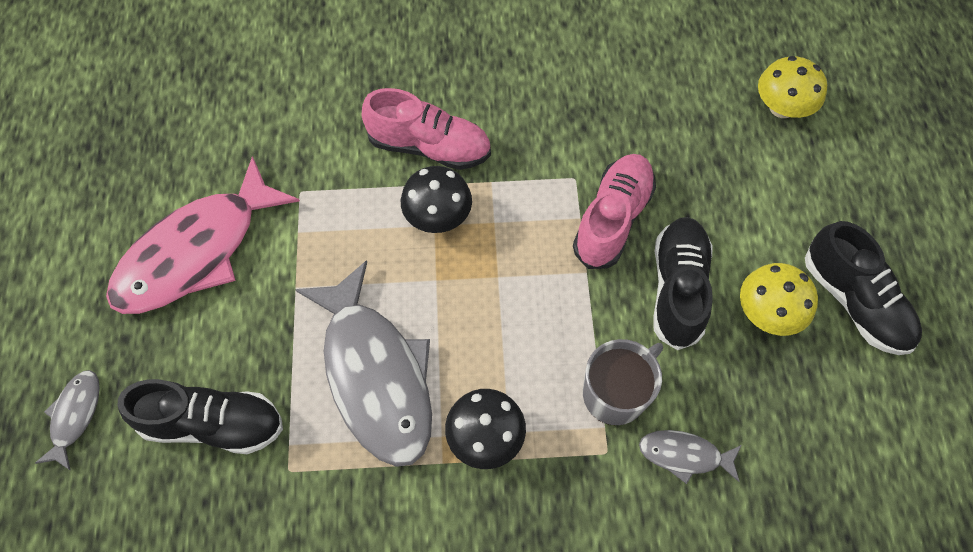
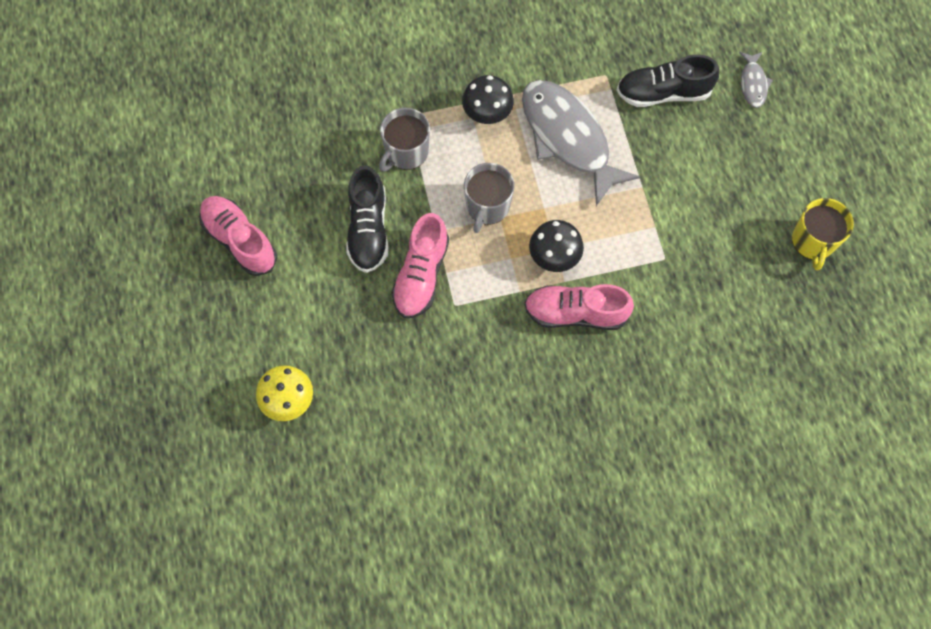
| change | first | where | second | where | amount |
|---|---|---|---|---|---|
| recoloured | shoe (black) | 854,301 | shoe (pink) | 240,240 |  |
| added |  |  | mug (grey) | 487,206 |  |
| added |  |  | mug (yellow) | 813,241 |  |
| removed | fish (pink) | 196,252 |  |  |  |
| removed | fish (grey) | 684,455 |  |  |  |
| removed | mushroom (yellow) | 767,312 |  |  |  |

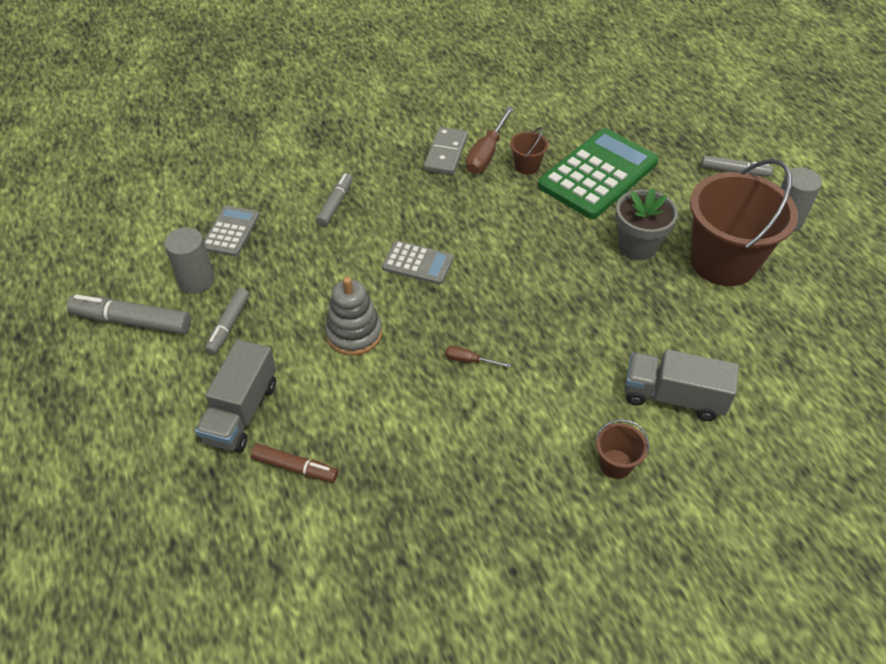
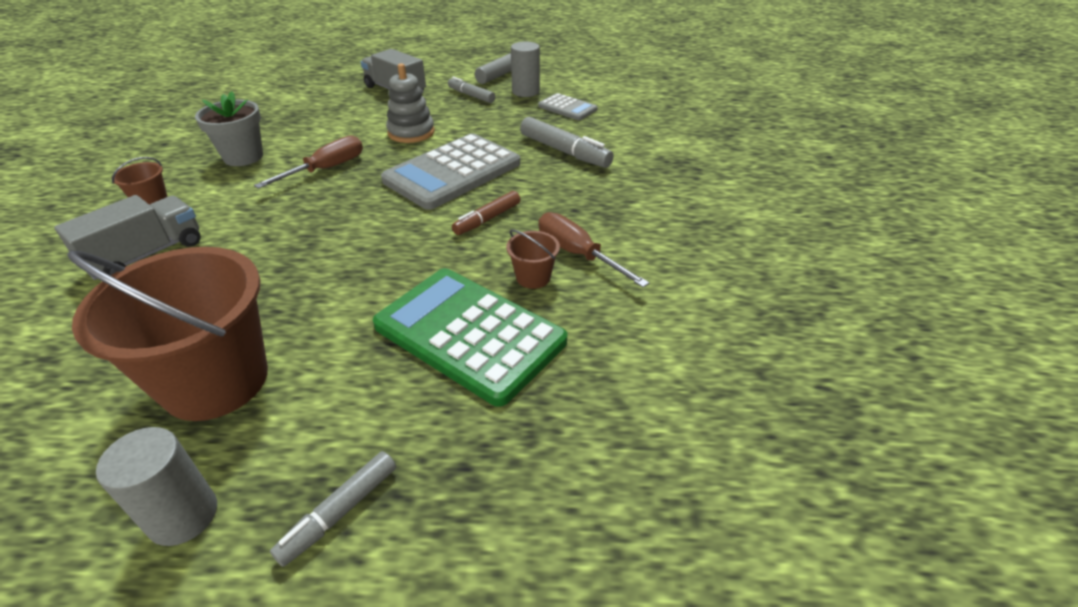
| change | first | where | second | where | amount |
|---|---|---|---|---|---|
| moved | flower pot (grey) | 637,246 |  | 243,157 |  |
| resized | screwdriver (brown) | 469,360 |  | 326,169 | x1.93 |
| turned | calculator (green) | 598,174 |  | 469,334 | 150 degrees clockwise |
| resized | calculator (grey) | 417,263 |  | 452,172 | x1.95 |
| moved | marker (brown) | 295,467 |  | 487,219 |  |
| resized | marker (grey) | 335,204 |  | 564,152 | x1.57 |
| removed | domino (grey) | 446,153 |  |  |  |

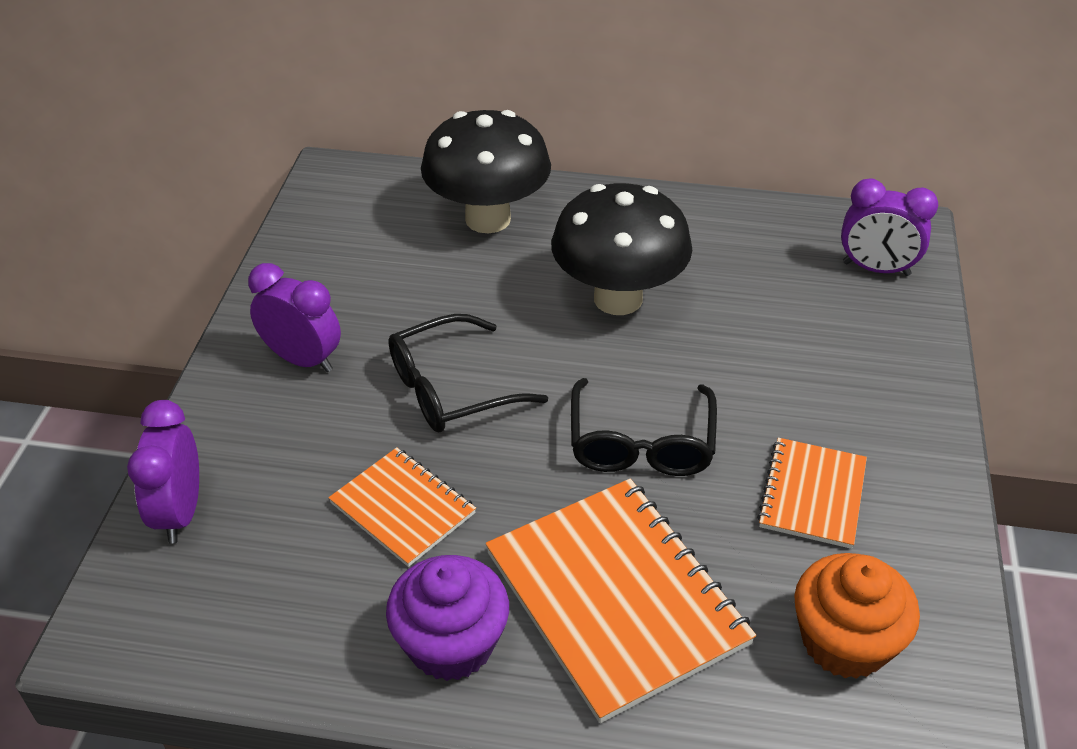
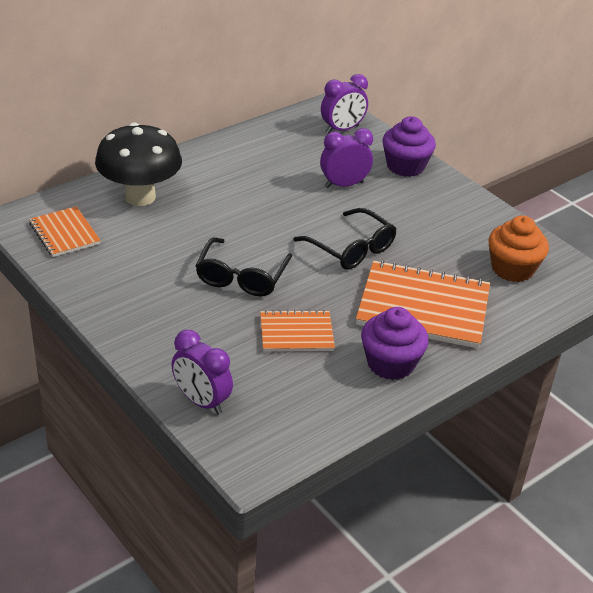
| change | first | where | second | where | amount |
|---|---|---|---|---|---|
| moved | notebook (orange) | 812,494 |  | 64,233 |  |
| moved | clock (purple) | 302,359 |  | 344,185 |  |
| added |  |  | cupcake (purple) | 405,166 |  |
| removed | mushroom (black) | 618,298 |  |  |  |

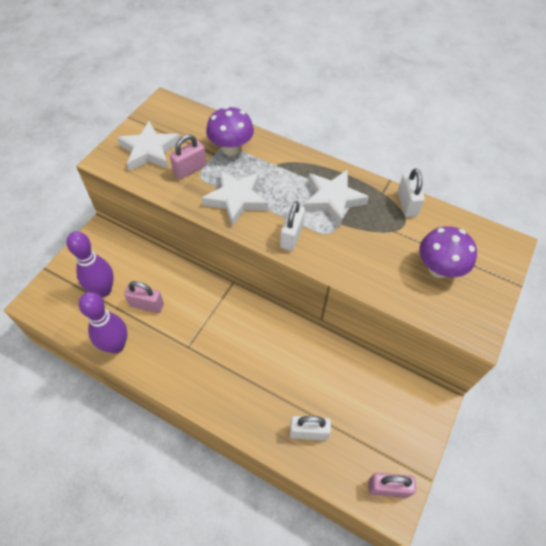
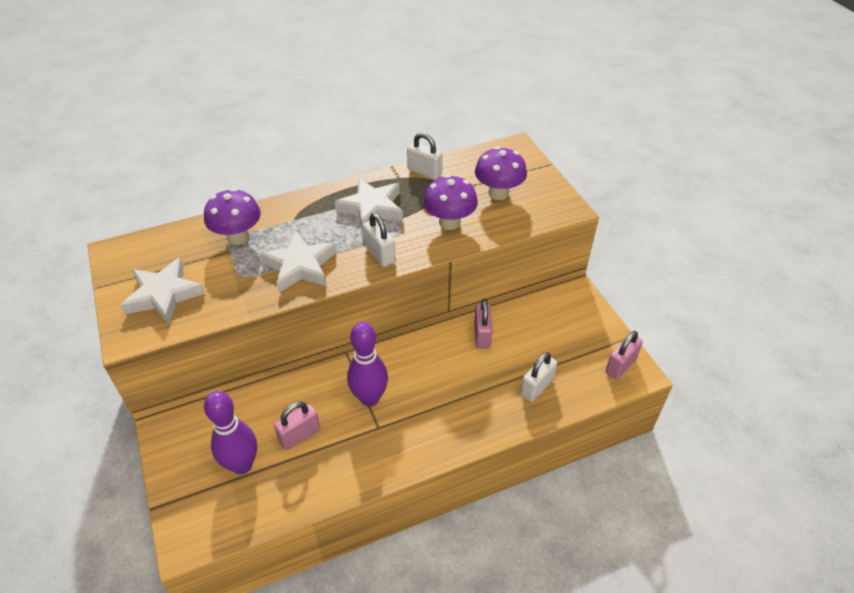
| change | first | where | second | where | amount |
|---|---|---|---|---|---|
| moved | bowling pin (purple) | 116,345 |  | 369,398 |  |
| added |  |  | mushroom (purple) | 449,222 |  |
| moved | padlock (pink) | 190,169 |  | 482,335 |  |

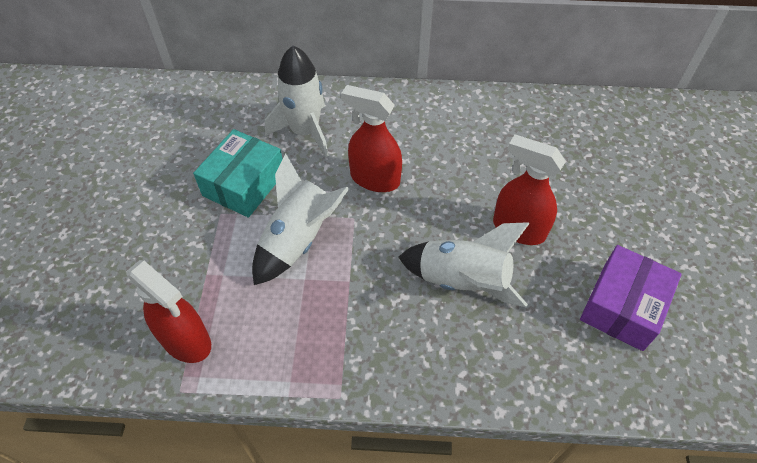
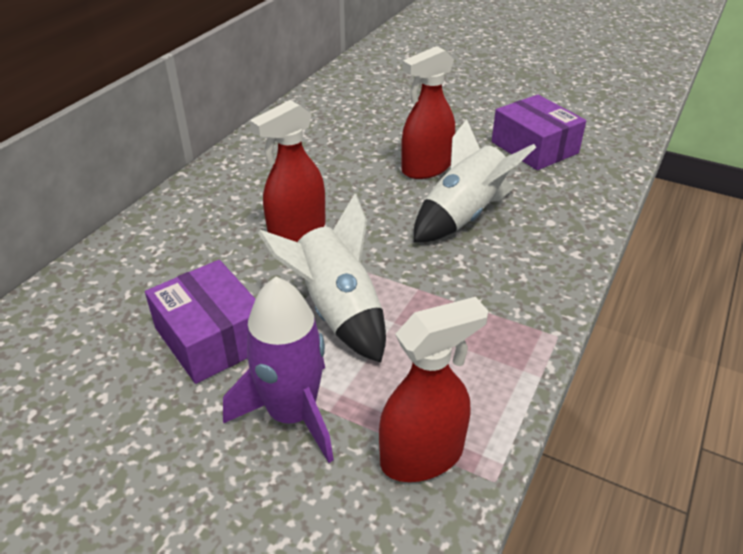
| change | first | where | second | where | amount |
|---|---|---|---|---|---|
| recoloured | box (turquoise) | 244,184 | box (purple) | 212,337 |  |
| added |  |  | rocket (purple) | 292,414 |  |
| removed | rocket (white) | 305,131 |  |  |  |

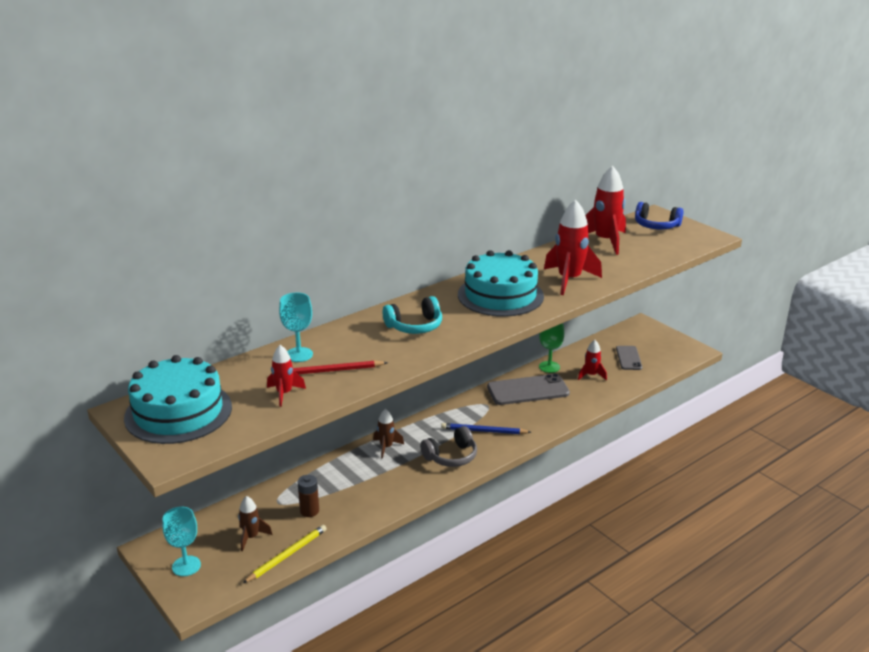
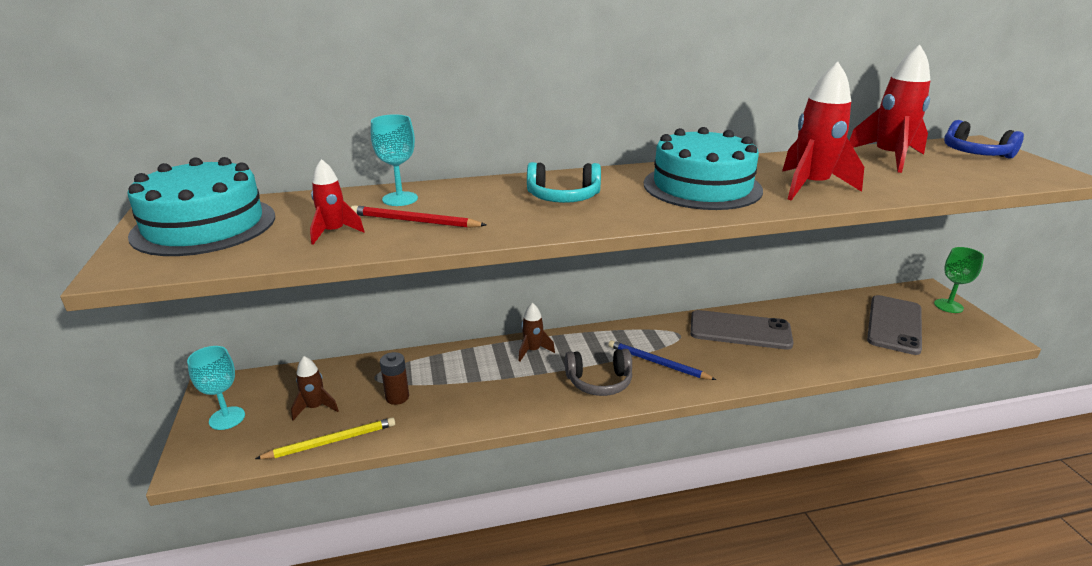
| change | first | where | second | where | amount |
|---|---|---|---|---|---|
| resized | phone (grey) | 628,358 |  | 894,324 | x1.72 |
| moved | goblet (green) | 549,367 |  | 948,306 |  |
| removed | rocket (red) | 591,375 |  |  |  |

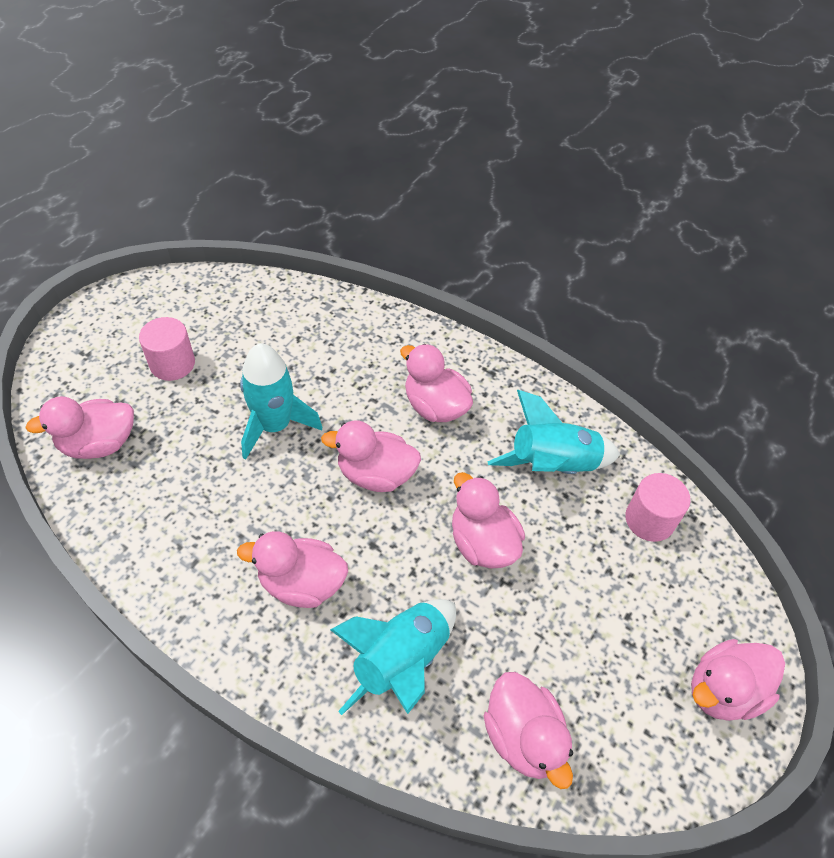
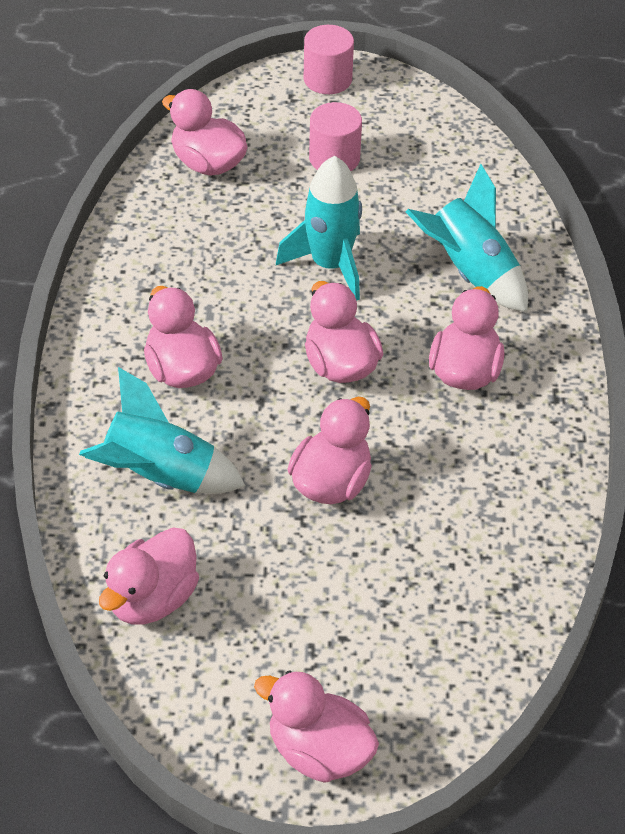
| change | first | where | second | where | amount |
|---|---|---|---|---|---|
| moved | cylinder (pink) | 649,520 |  | 327,79 |  |
| moved | rocket (turquoise) | 552,465 |  | 470,273 |  |

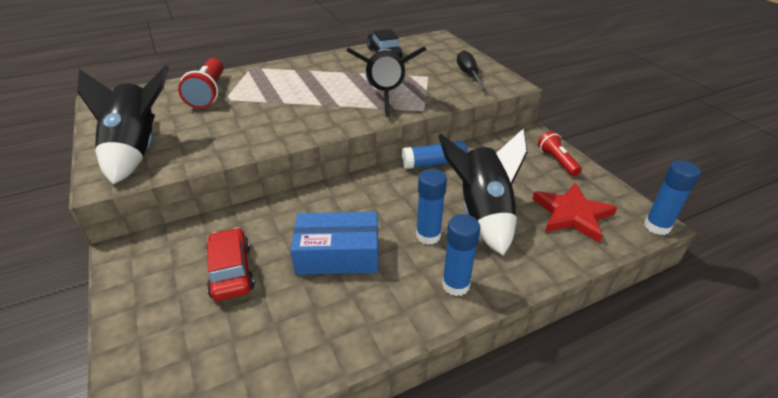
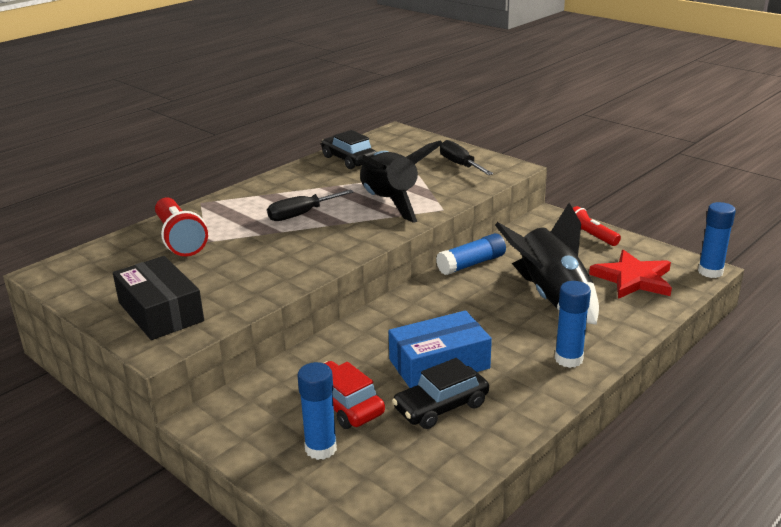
| change | first | where | second | where | amount |
|---|---|---|---|---|---|
| replaced | rocket (black) | 137,151 | box (black) | 160,312 |  |
| added |  |  | screwdriver (black) | 301,214 |  |
| moved | glue stick (blue) | 428,236 |  | 321,448 |  |
| added |  |  | car (black) | 441,407 |  |

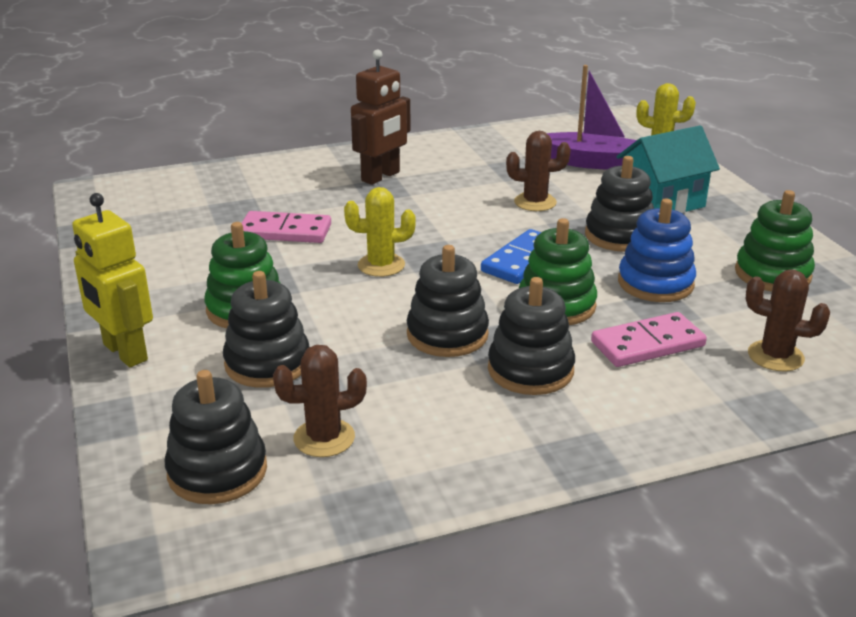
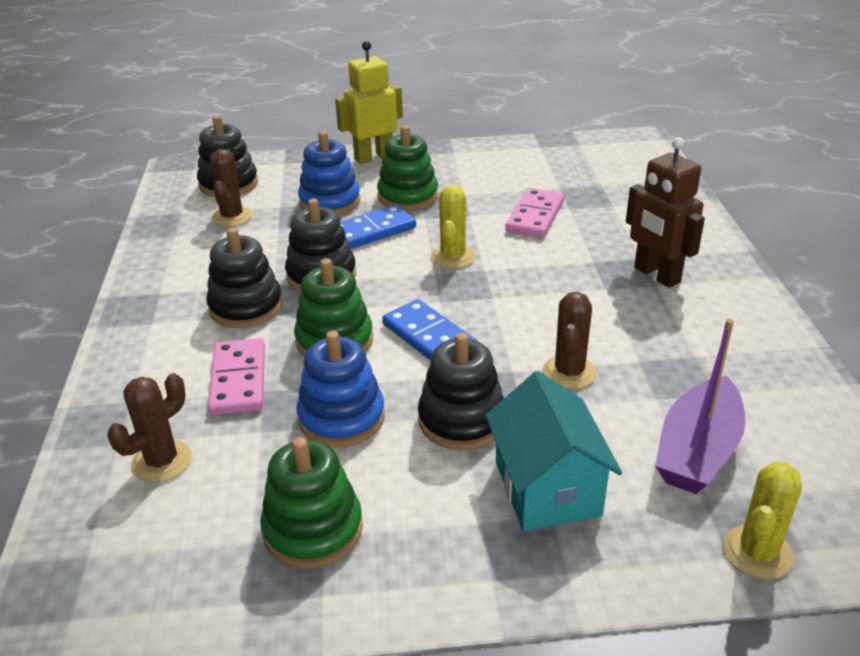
| change | first | where | second | where | amount |
|---|---|---|---|---|---|
| recoloured | stacking toy (black) | 267,363 | stacking toy (blue) | 330,202 |  |
| added |  |  | domino (blue) | 372,231 |  |

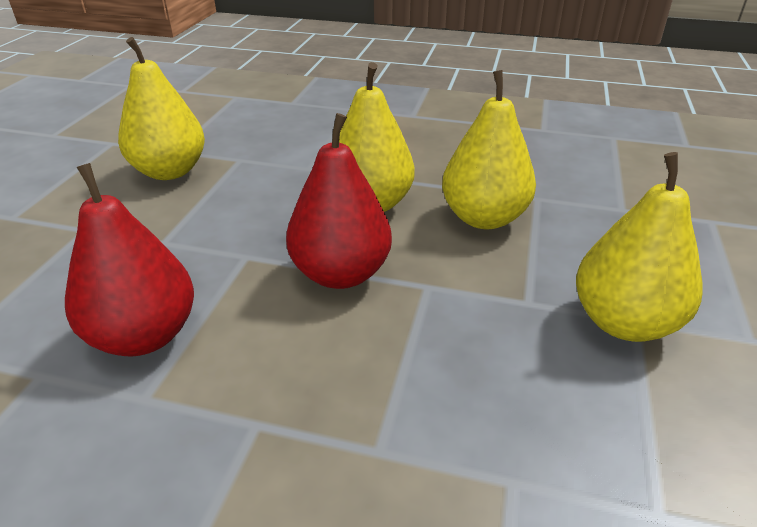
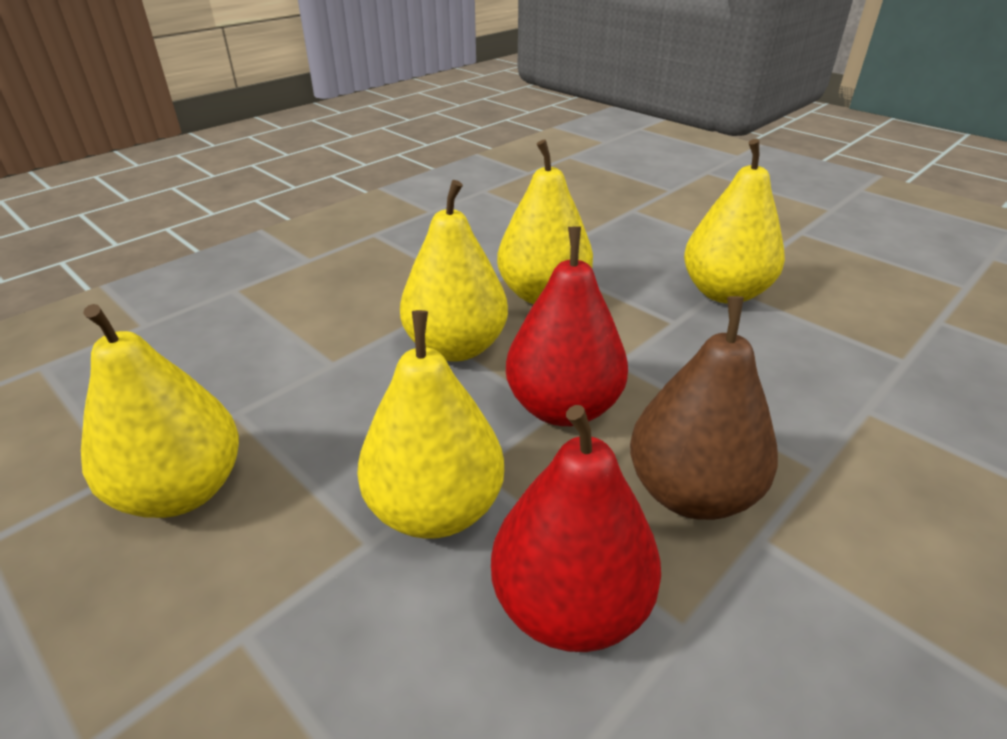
| change | first | where | second | where | amount |
|---|---|---|---|---|---|
| added |  |  | pear (yellow) | 436,509 |  |
| added |  |  | pear (brown) | 691,492 |  |

